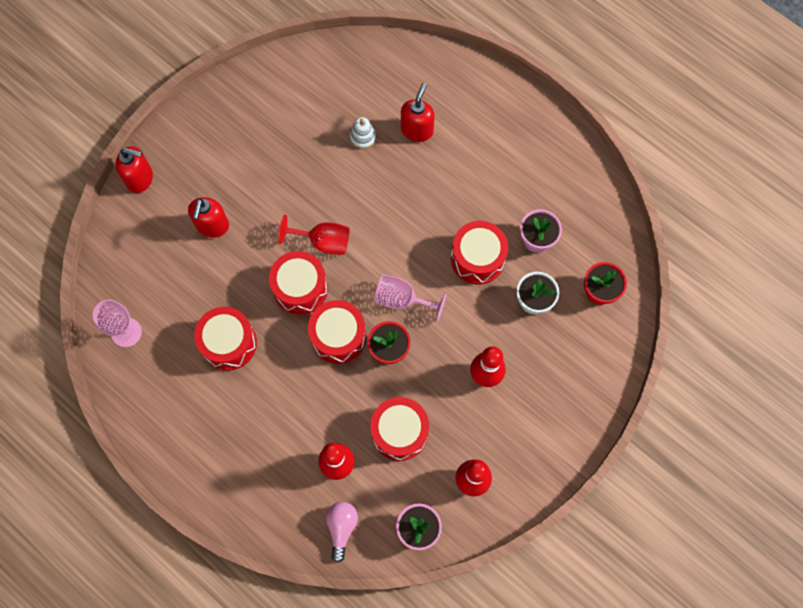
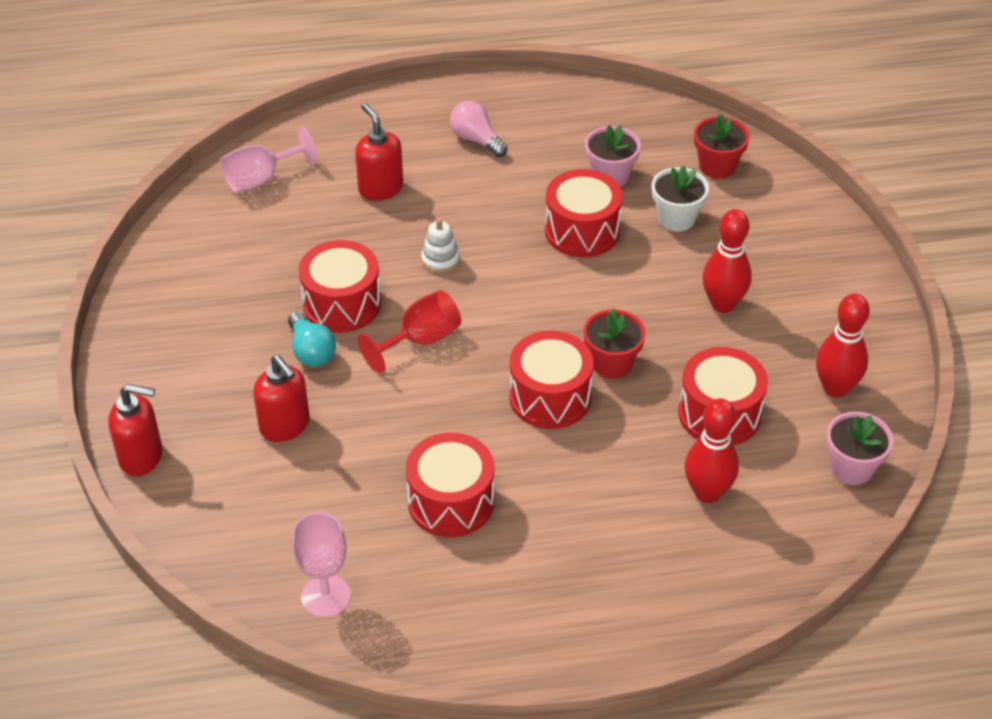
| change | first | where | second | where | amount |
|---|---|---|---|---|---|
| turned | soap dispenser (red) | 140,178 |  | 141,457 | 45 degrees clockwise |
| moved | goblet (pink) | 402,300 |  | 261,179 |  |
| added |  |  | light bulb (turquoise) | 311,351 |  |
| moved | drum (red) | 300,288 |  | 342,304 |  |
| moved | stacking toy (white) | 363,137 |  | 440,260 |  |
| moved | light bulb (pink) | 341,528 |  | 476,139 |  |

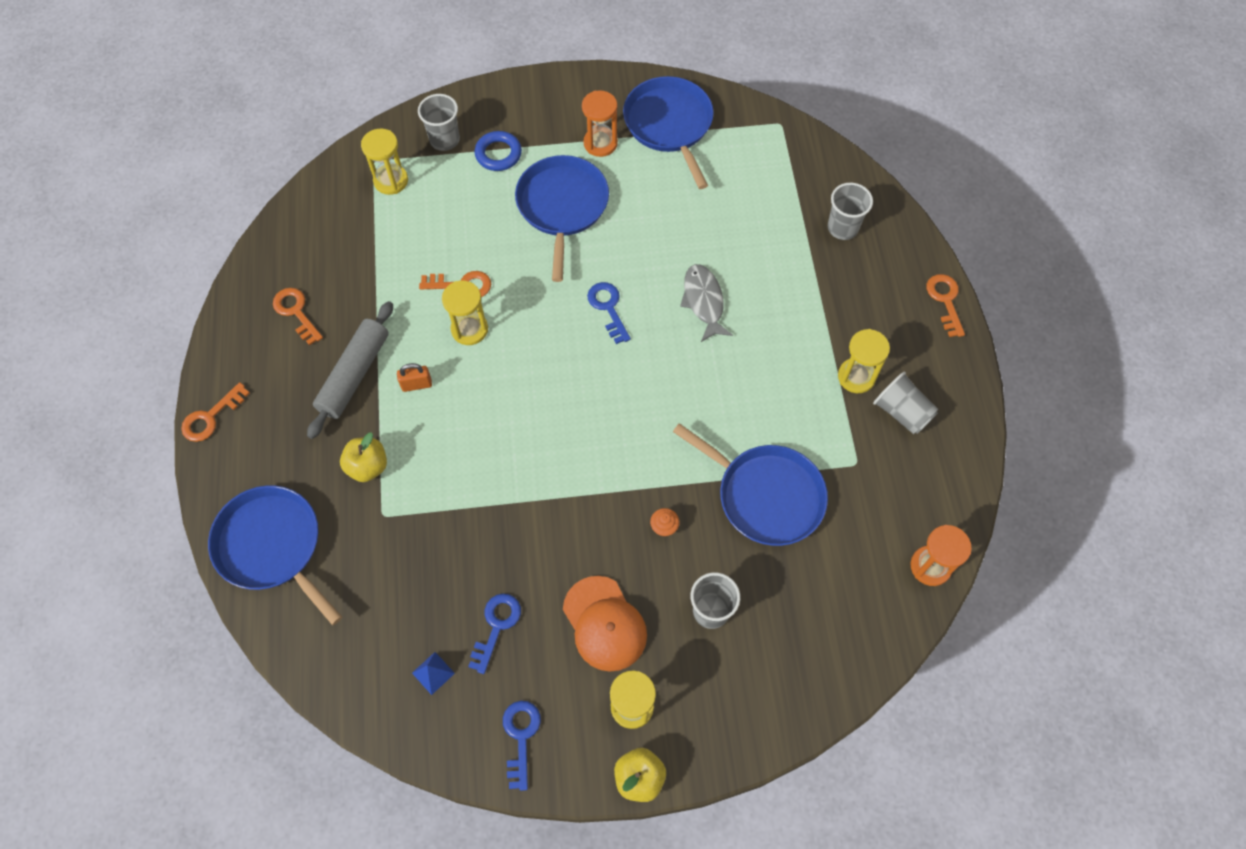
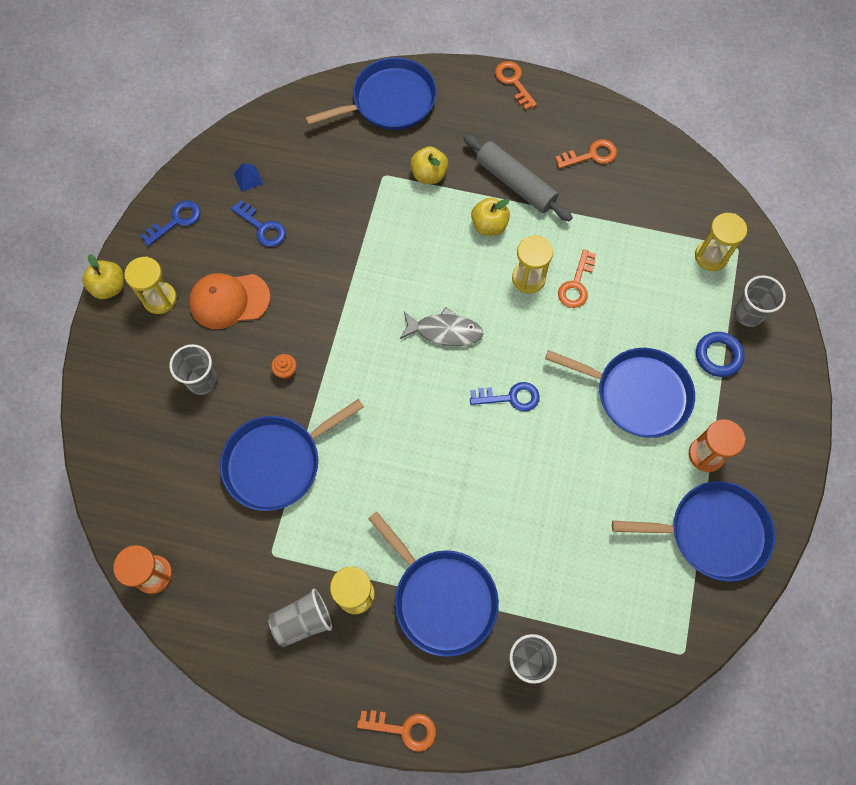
| change | first | where | second | where | amount |
|---|---|---|---|---|---|
| turned | key (blue) | 521,737 |  | 176,221 | 60 degrees counterclockwise |
| added |  |  | pan (blue) | 441,598 |  |
| moved | fish (grey) | 703,301 |  | 445,331 |  |
| replaced | padlock (orange) | 416,384 | apple (yellow) | 489,225 |  |

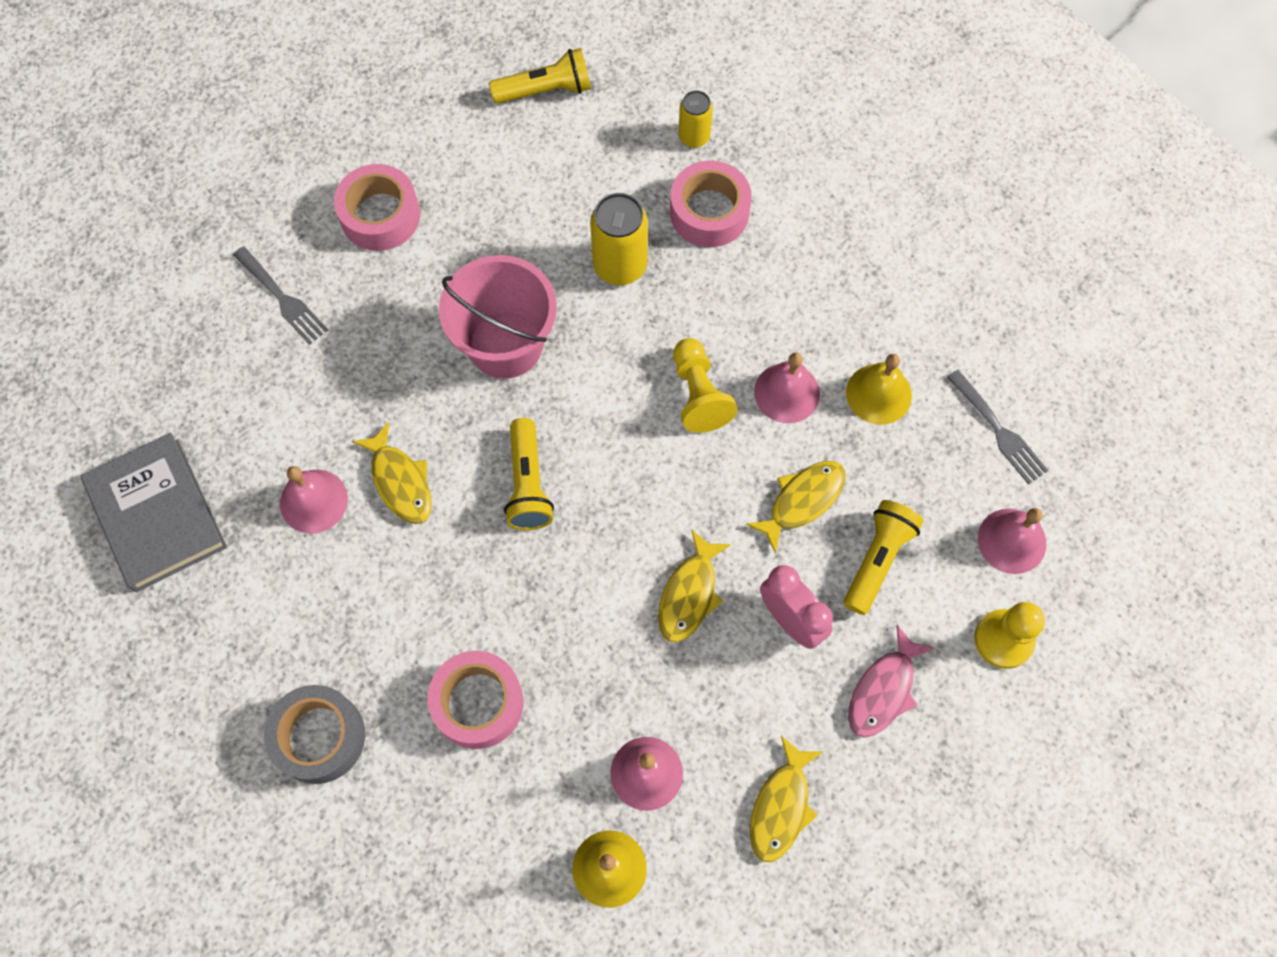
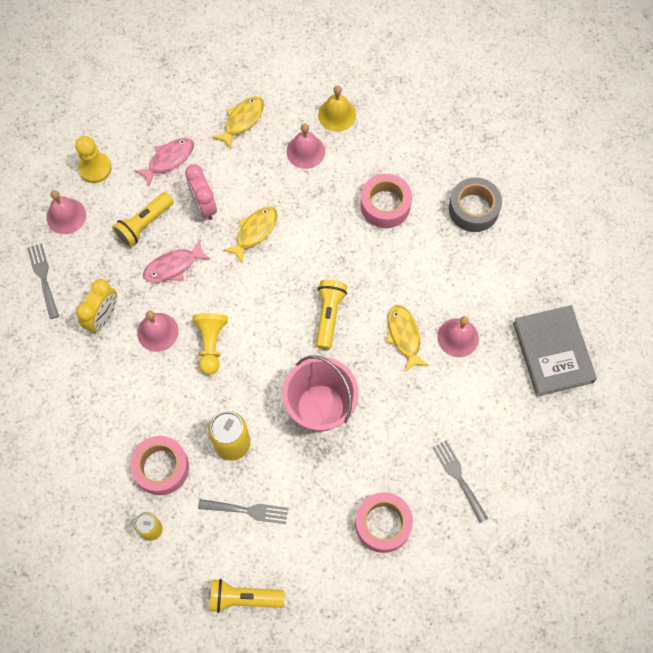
| change | first | where | second | where | amount |
|---|---|---|---|---|---|
| replaced | bell (yellow) | 878,394 | clock (yellow) | 103,317 |  |
| recoloured | fish (yellow) | 802,501 | fish (pink) | 173,266 |  |
| added |  |  | fork (grey) | 247,510 |  |

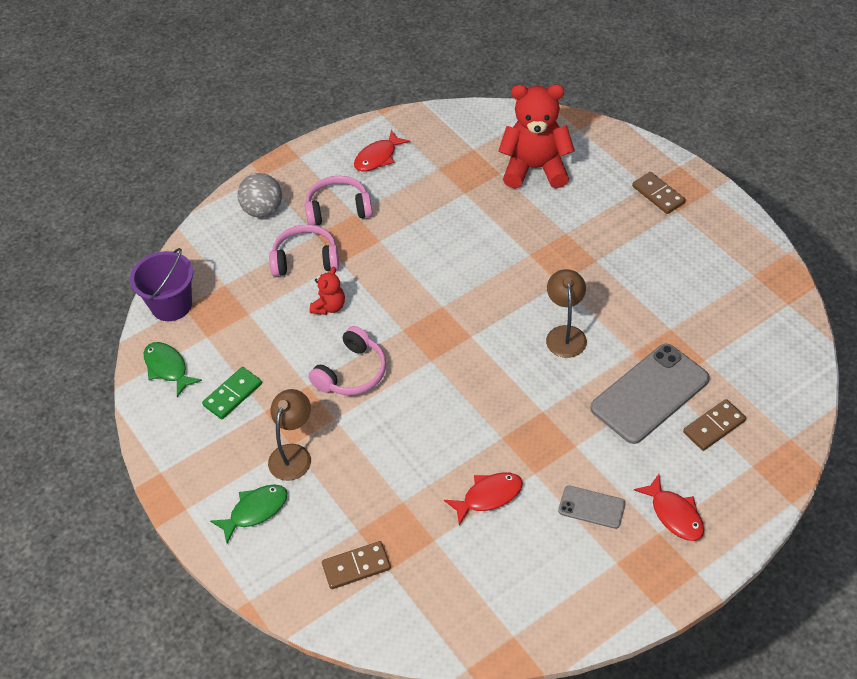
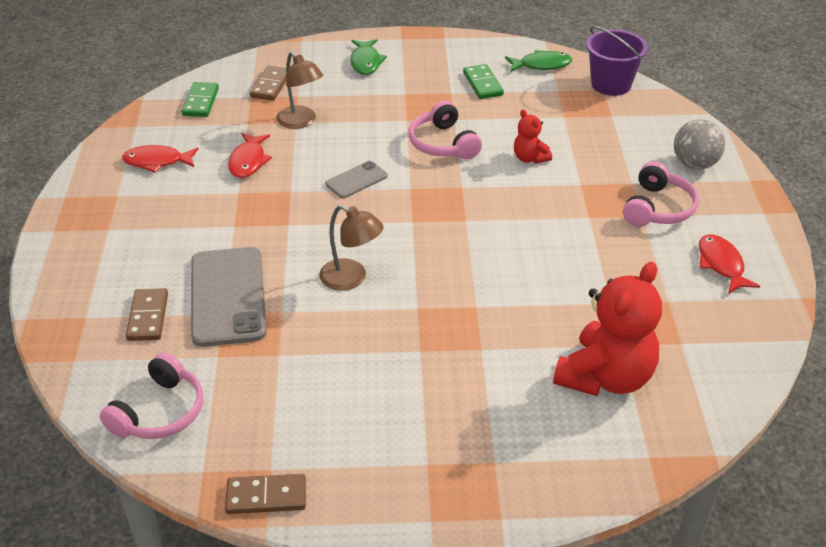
| change | first | where | second | where | amount |
|---|---|---|---|---|---|
| moved | headphones (pink) | 305,259 |  | 160,412 |  |
| moved | fish (red) | 674,514 |  | 157,162 |  |
| added |  |  | domino (green) | 200,102 |  |
| moved | domino (brown) | 658,195 |  | 266,496 |  |
| moved | lamp (brown) | 293,454 |  | 301,122 |  |
| moved | phone (grey) | 591,507 |  | 356,180 |  |

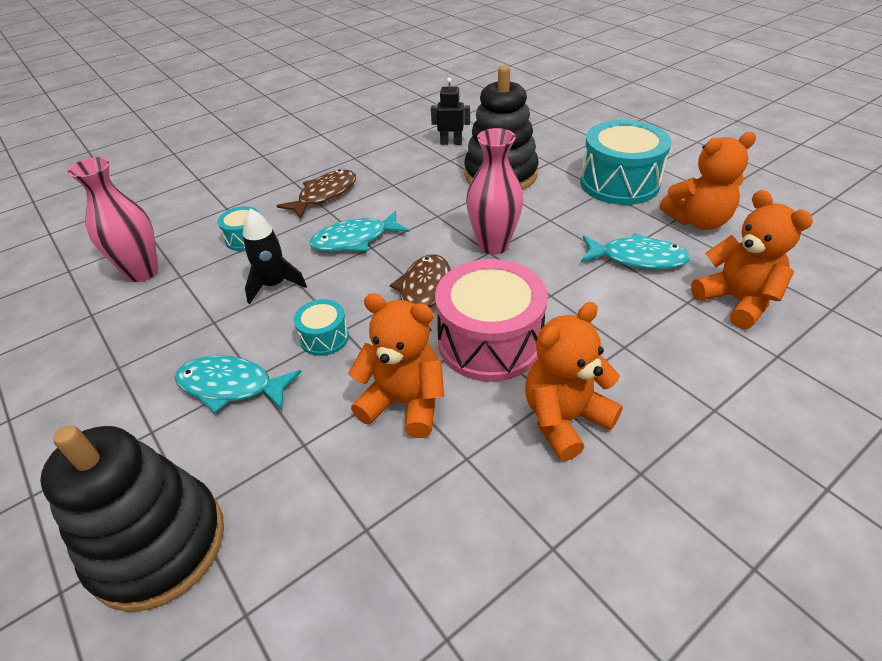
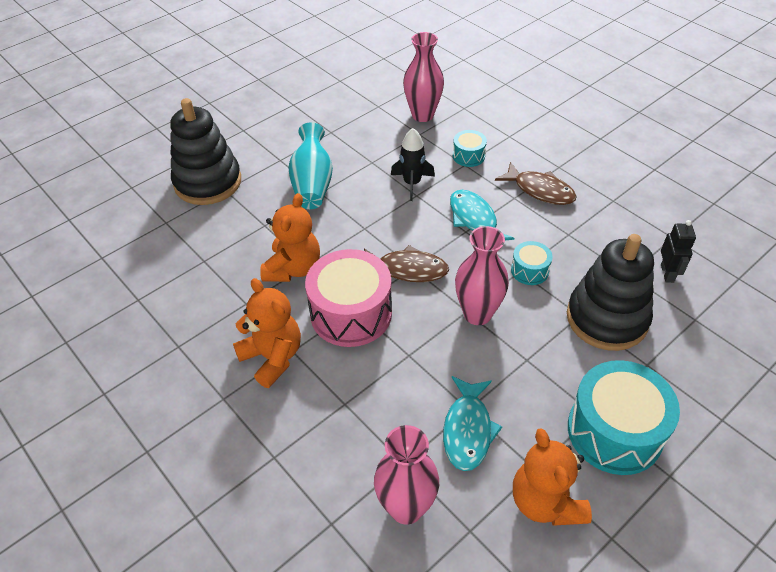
| change | first | where | second | where | amount |
|---|---|---|---|---|---|
| replaced | fish (turquoise) | 231,386 | vase (turquoise) | 312,184 |  |
| replaced | teddy bear (orange) | 736,301 | vase (pink) | 406,508 |  |
| moved | drum (turquoise) | 324,337 |  | 529,270 |  |

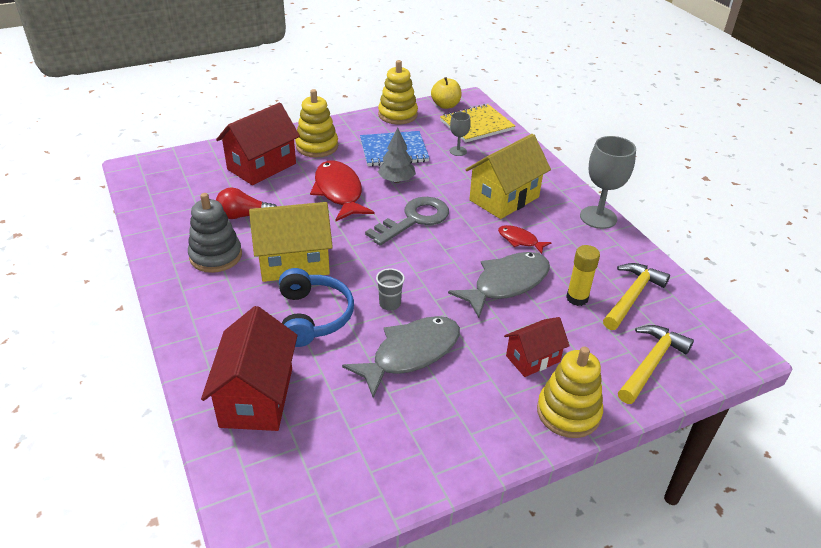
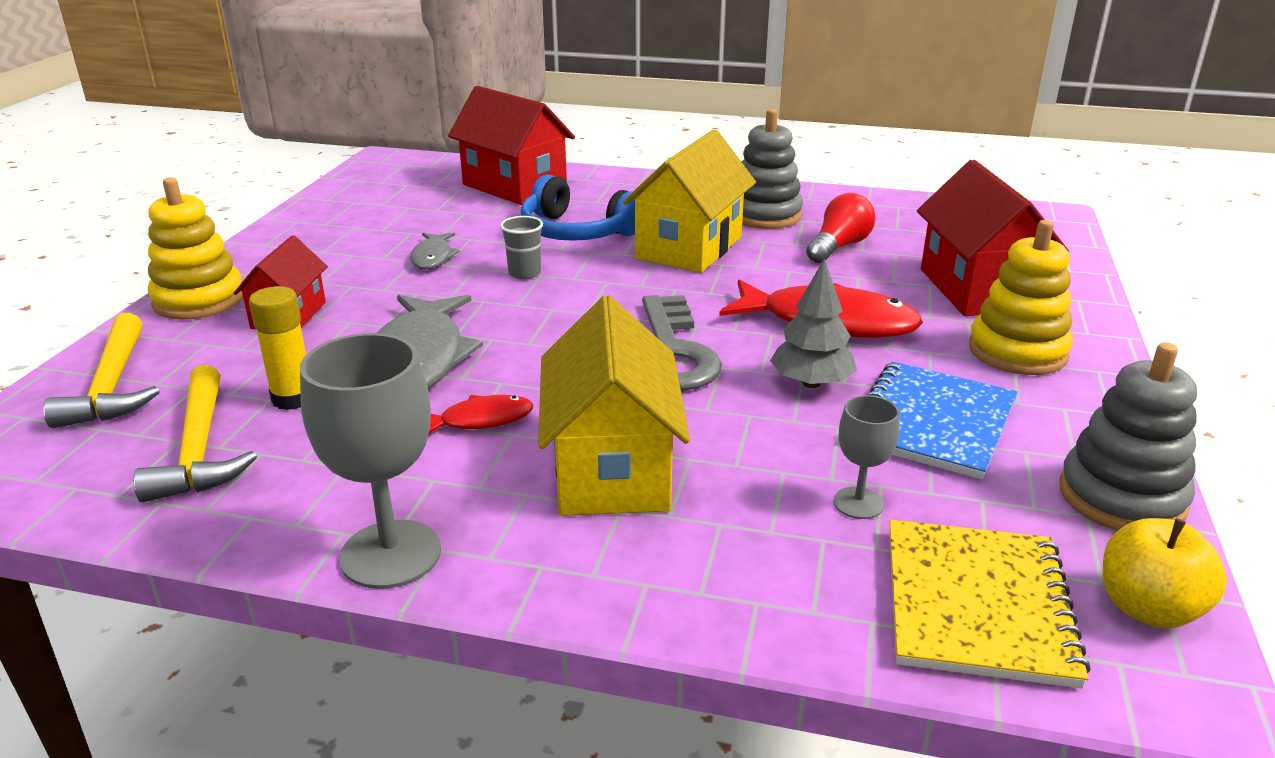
| change | first | where | second | where | amount |
|---|---|---|---|---|---|
| resized | fish (grey) | 411,354 |  | 432,257 | x0.51 |
| recoloured | stacking toy (yellow) | 397,115 | stacking toy (grey) | 1121,497 |  |

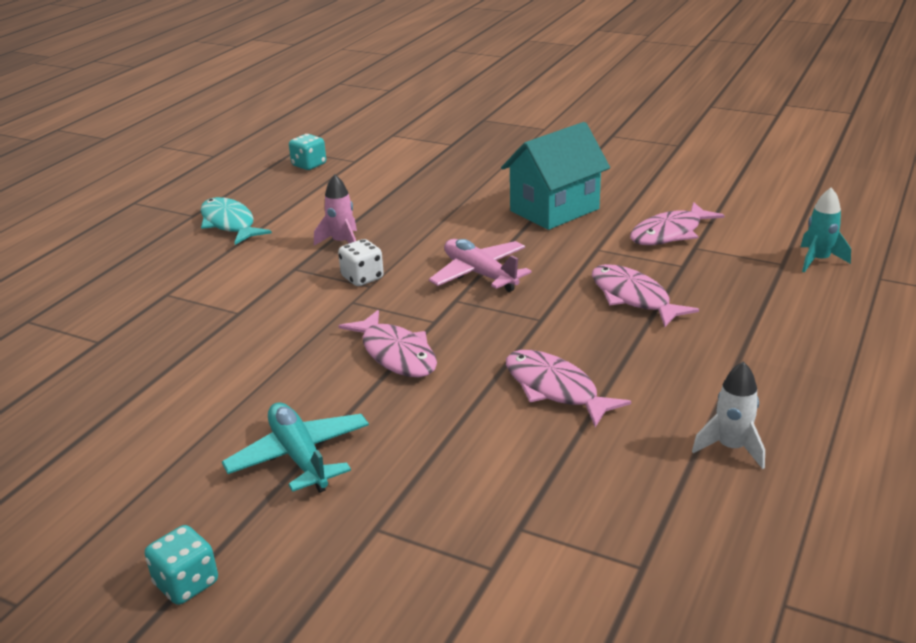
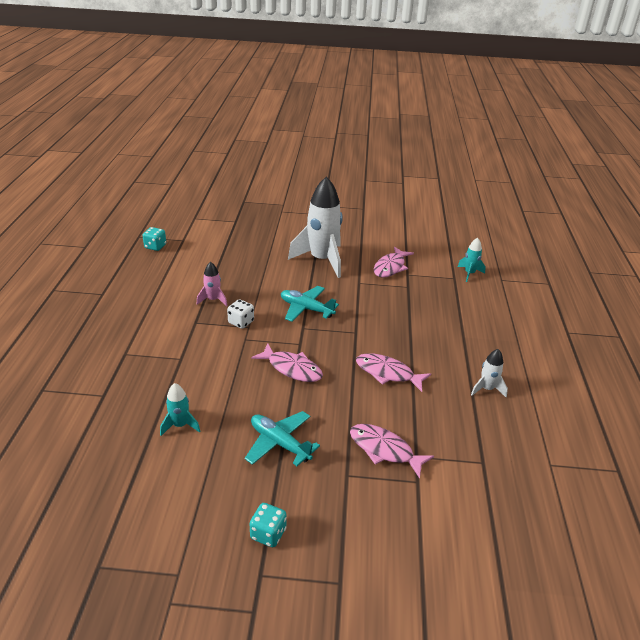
| change | first | where | second | where | amount |
|---|---|---|---|---|---|
| added |  |  | rocket (turquoise) | 180,425 |  |
| recoloured | plane (pink) | 479,274 | plane (turquoise) | 306,309 |  |
| replaced | house (turquoise) | 554,210 | rocket (white) | 322,260 |  |
| moved | fish (pink) | 633,298 |  | 384,450 |  |
| removed | fish (turquoise) | 229,224 |  |  |  |

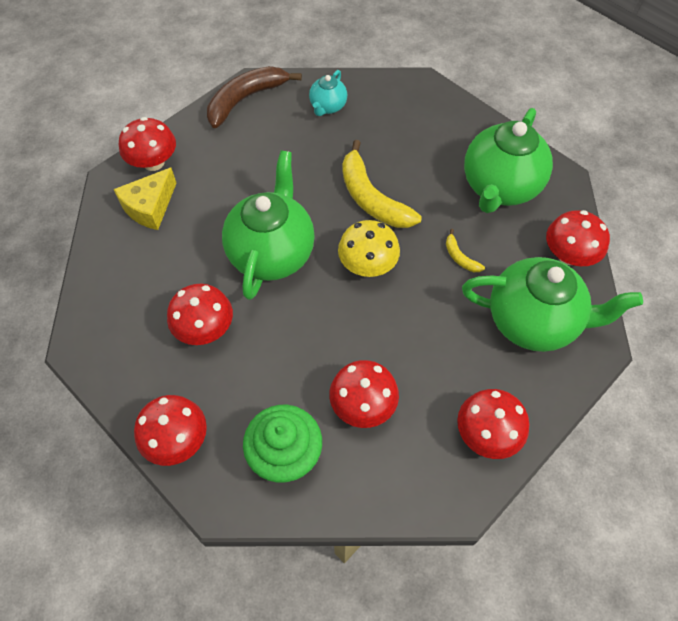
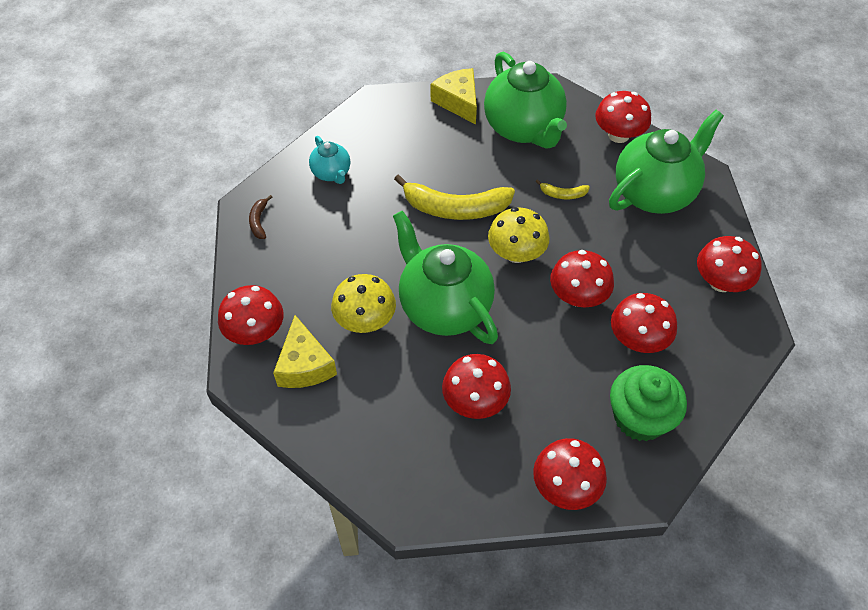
| change | first | where | second | where | amount |
|---|---|---|---|---|---|
| resized | banana (brown) | 246,99 |  | 259,221 | x0.45 |
| added |  |  | mushroom (yellow) | 365,320 |  |
| added |  |  | cheese (yellow) | 458,102 |  |
| added |  |  | mushroom (red) | 578,296 |  |

